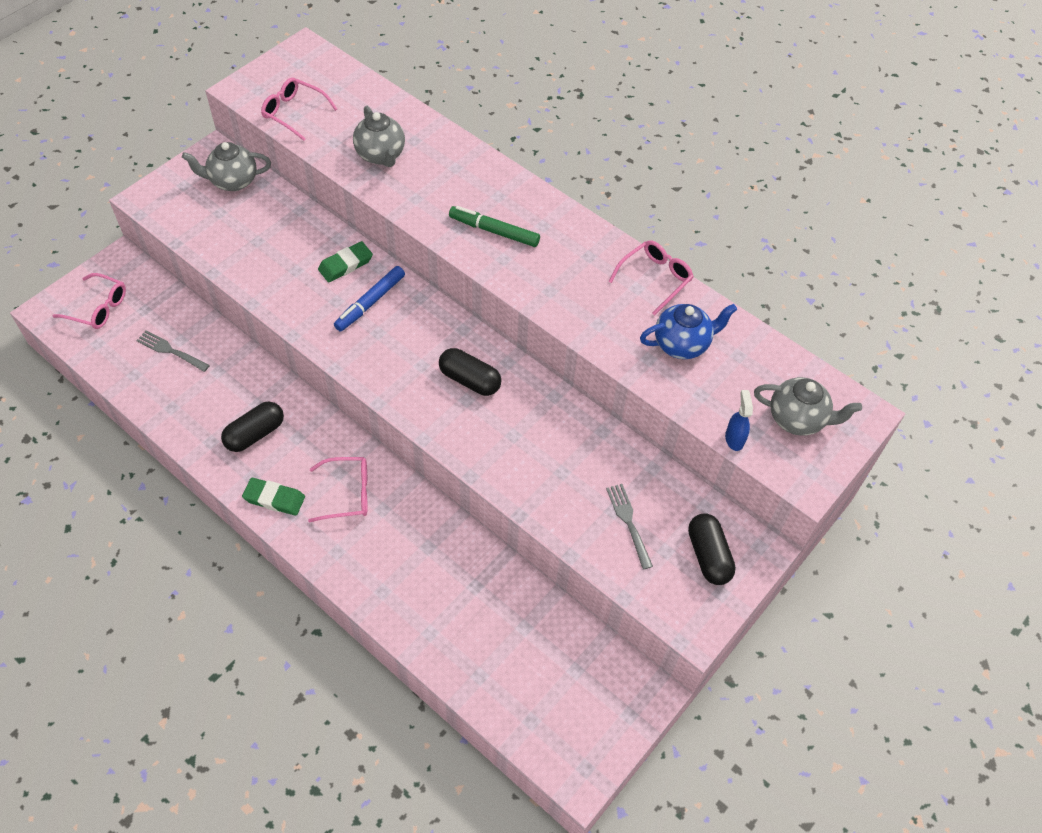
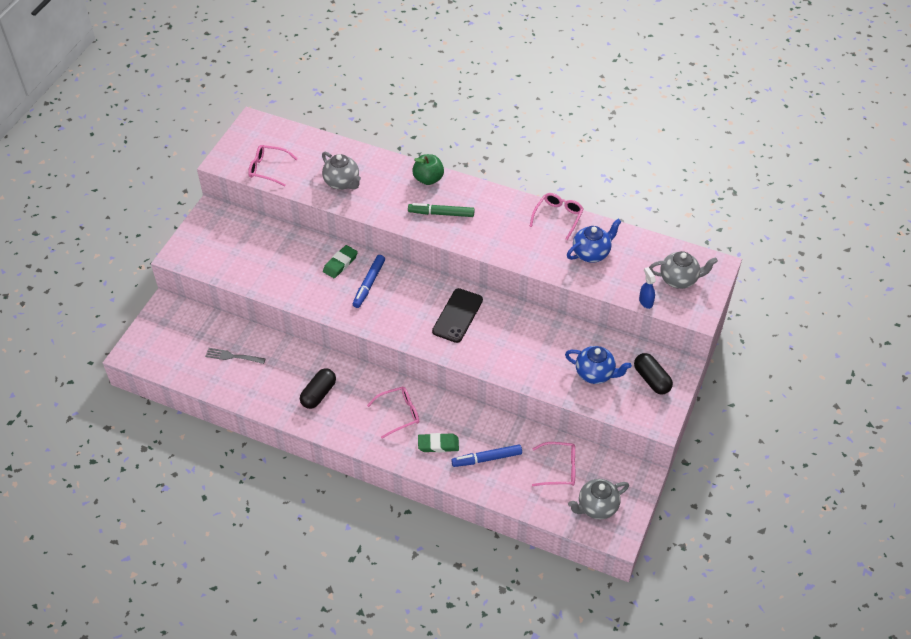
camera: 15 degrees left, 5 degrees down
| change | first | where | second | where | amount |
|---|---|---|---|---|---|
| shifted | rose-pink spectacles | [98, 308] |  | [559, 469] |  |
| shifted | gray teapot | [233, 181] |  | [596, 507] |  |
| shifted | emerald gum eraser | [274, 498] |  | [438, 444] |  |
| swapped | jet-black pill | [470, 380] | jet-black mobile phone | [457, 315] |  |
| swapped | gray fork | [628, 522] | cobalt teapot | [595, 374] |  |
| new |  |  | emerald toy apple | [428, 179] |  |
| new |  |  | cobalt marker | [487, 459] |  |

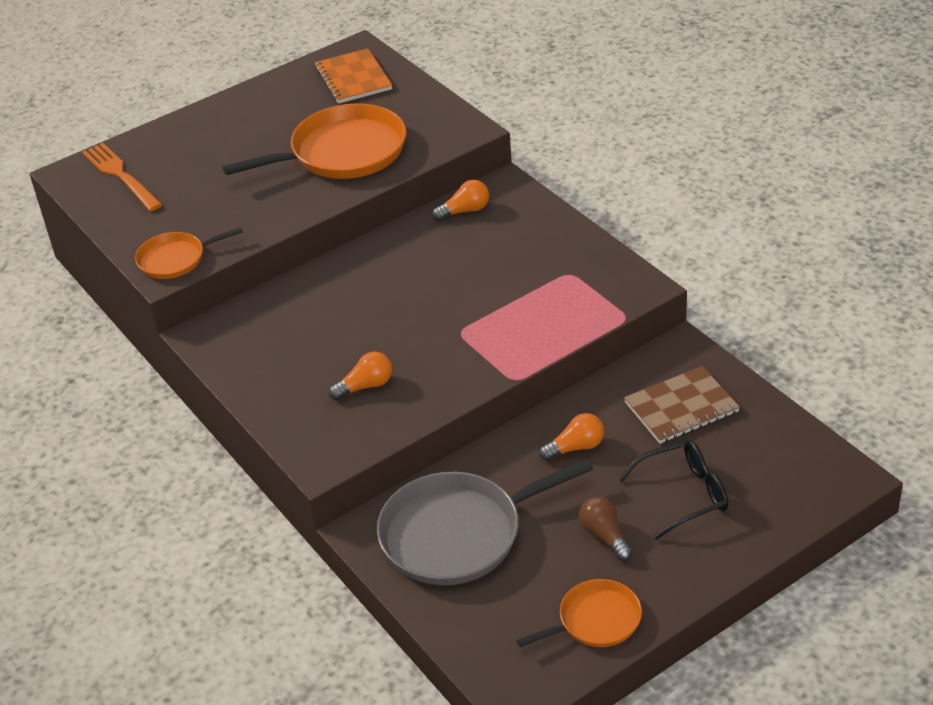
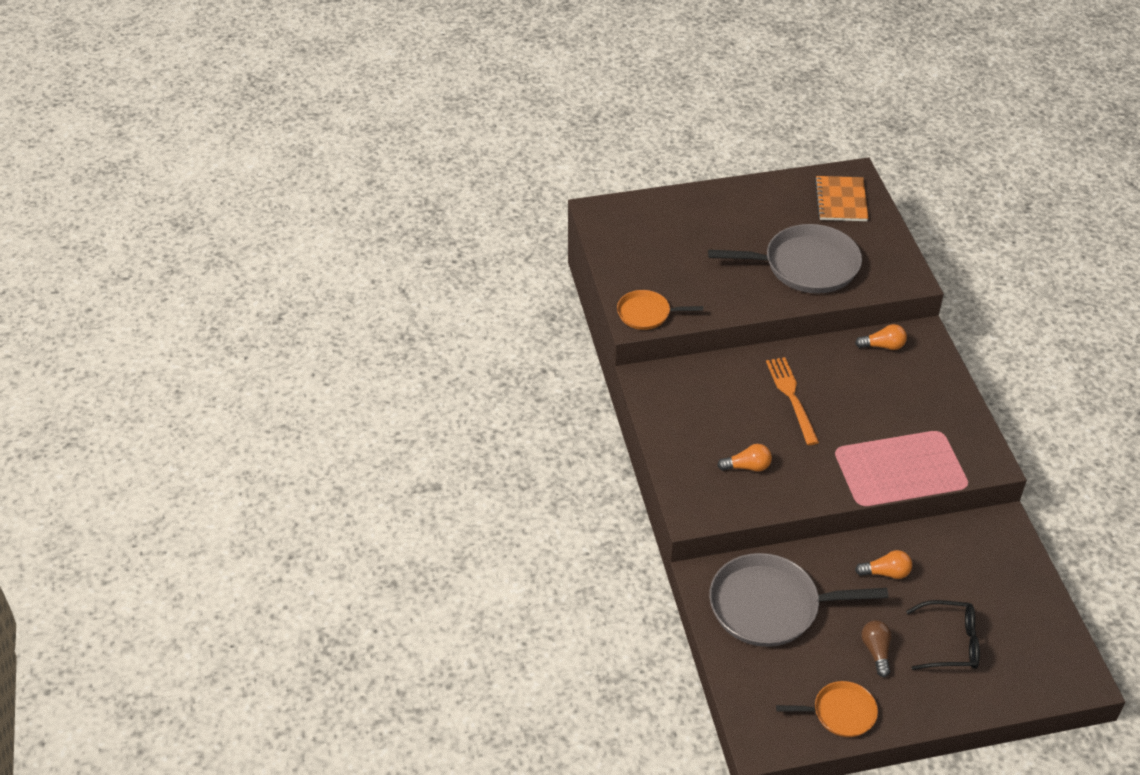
camera: 20 degrees right, 5 degrees up
| change | first | where | second | where | amount |
|---|---|---|---|---|---|
| shifted | orange fork | [120, 175] |  | [791, 396] |  |
| repainted | orange frying pan | [342, 153] | gray frying pan | [805, 266] |  |
| gone | brown exercise book | [681, 407] |  |  |  |

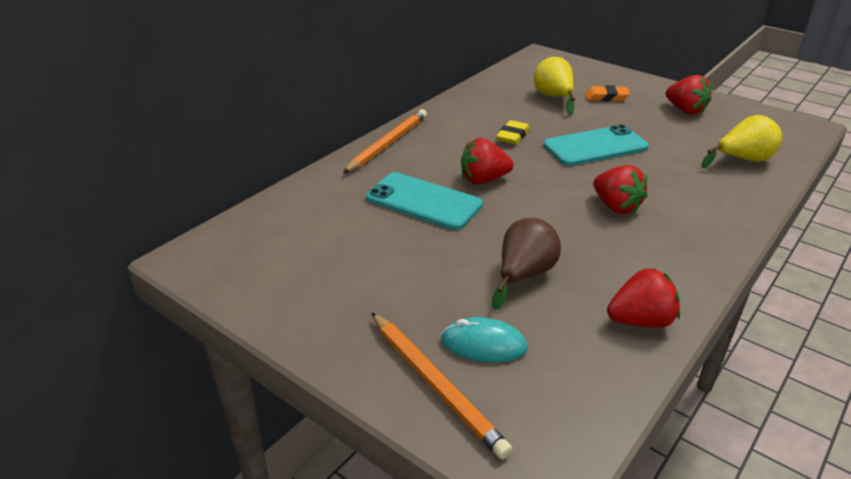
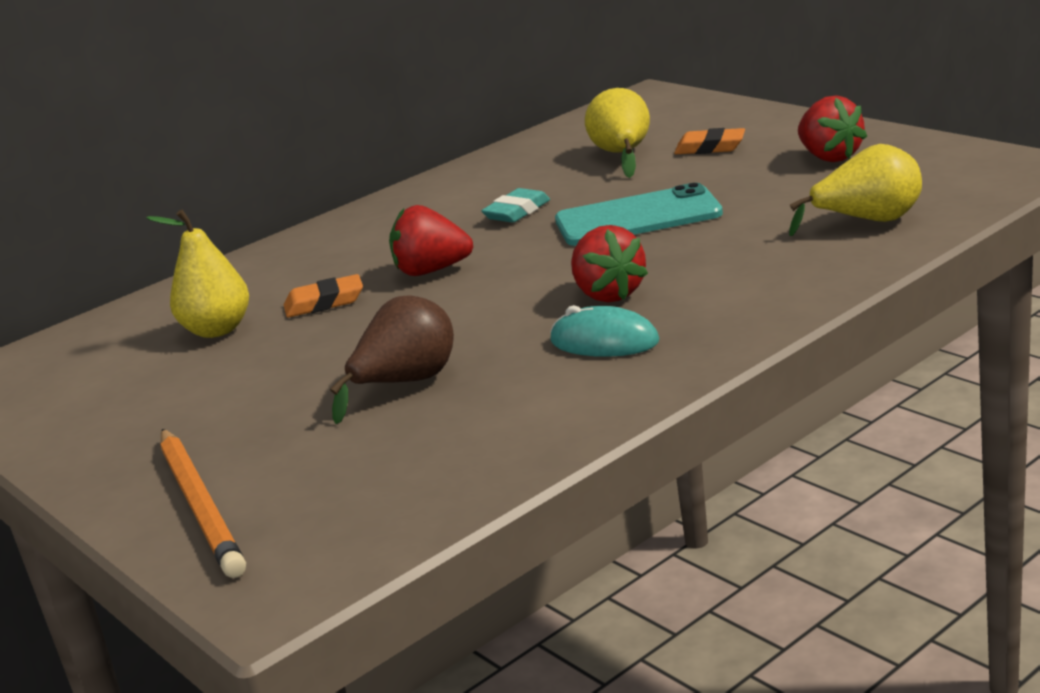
camera: 15 degrees right, 10 degrees down
| change | first | where | second | where | amount |
|---|---|---|---|---|---|
| gone | orange lead pencil | [388, 144] |  |  |  |
| swapped | turquoise mobile phone | [423, 201] | orange gum eraser | [324, 303] |  |
| shifted | turquoise mouse | [483, 344] |  | [604, 341] |  |
| repainted | golden gum eraser | [512, 136] | turquoise gum eraser | [517, 212] |  |
| gone | crimson toy strawberry | [640, 321] |  |  |  |
| new |  |  | golden pear | [217, 330] |  |

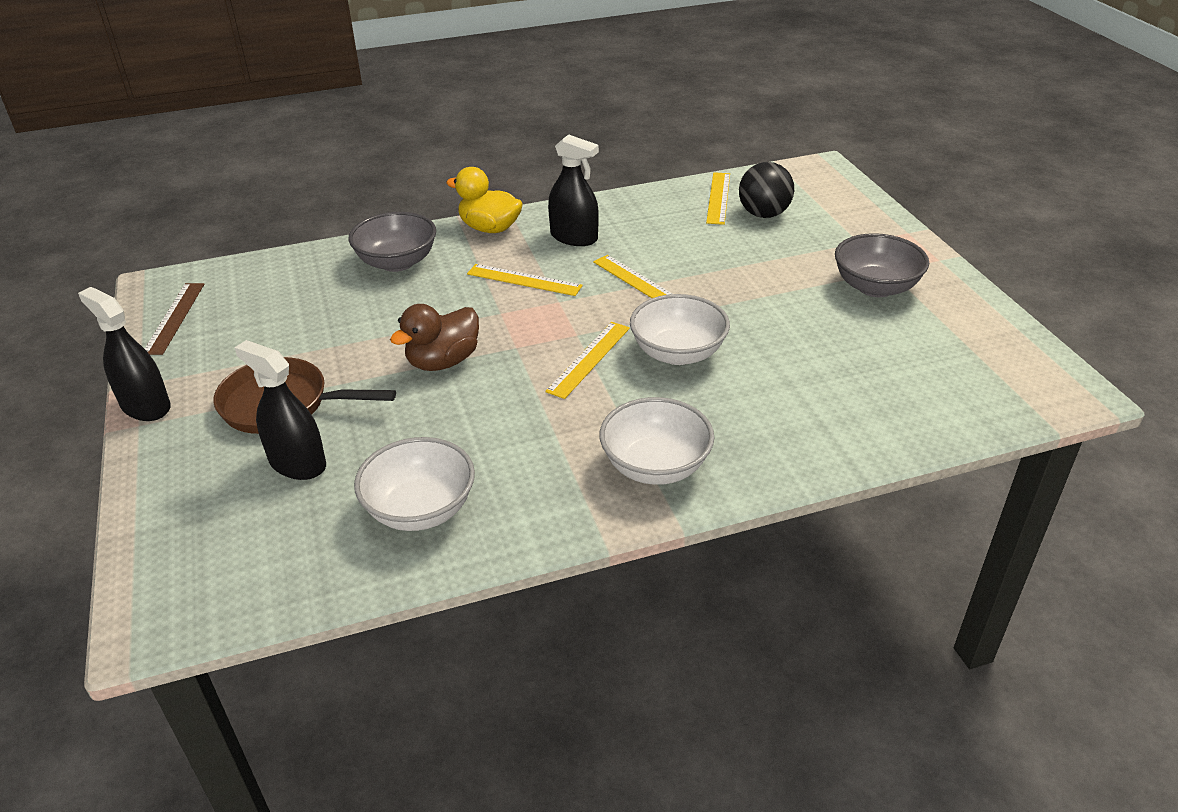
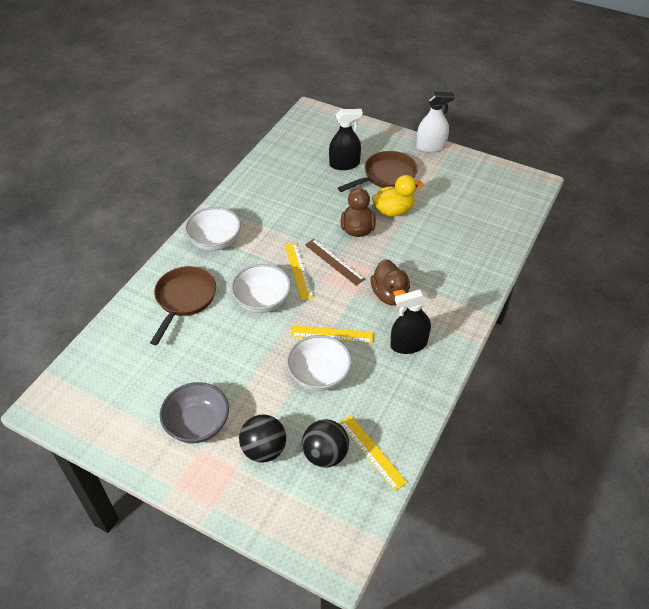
camera: 135 degrees right, 10 degrees up
| change | first | where | second | where | amount |
|---|---|---|---|---|---|
| repainted | jet-black sprayer | [146, 406] | snow-white sprayer | [431, 147] |  |
| shifted | brown straightedge | [174, 318] |  | [334, 261] |  |
| gone | gray serving bowl | [397, 262] |  |  |  |
| shifted | snow-white serving bowl | [420, 509] |  | [319, 375] |  |
| shifted | golden rubber duck | [490, 228] |  | [393, 211] |  |
| swapped | golden straightedge | [524, 280] | brown rubber duck | [390, 295] |  |
| new |  |  | brown frying pan | [184, 299] |  |
| new |  |  | jet-black sphere | [264, 450] |  |

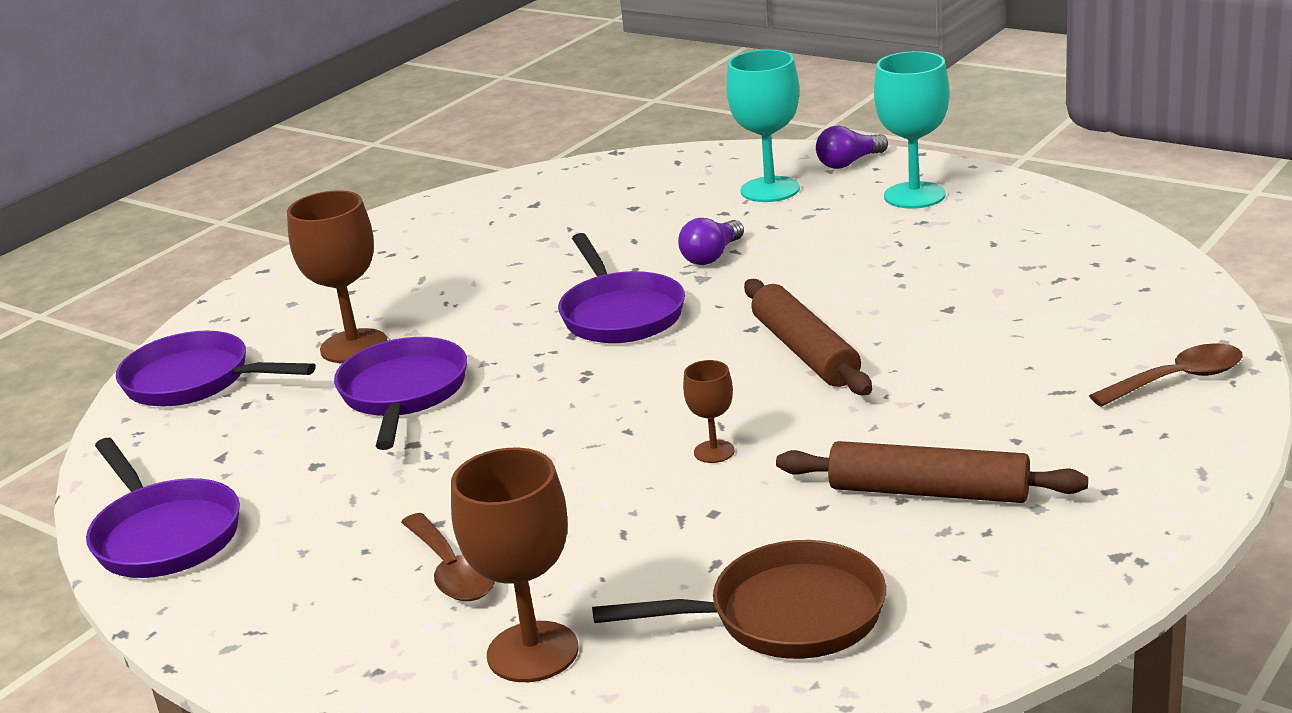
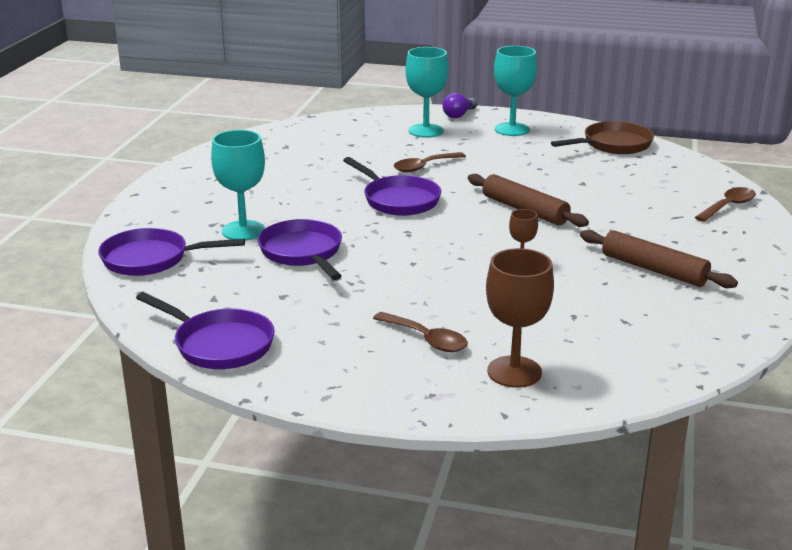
camera: 25 degrees left, 0 degrees up
| change | first | where | second | where | amount |
|---|---|---|---|---|---|
| repainted | brown chalice | [354, 346] | turquoise chalice | [243, 231] |  |
| shifted | brown frying pan | [785, 615] |  | [613, 145] |  |
| swapped | royal purple lightbulb | [712, 256] | brown teaspoon | [424, 167] |  |
| rotated | brown dough roller | [929, 492] |  | [654, 269] | 45 degrees clockwise |

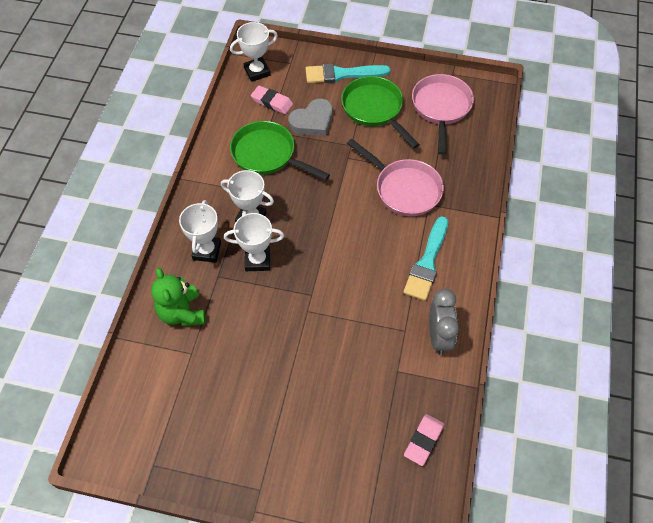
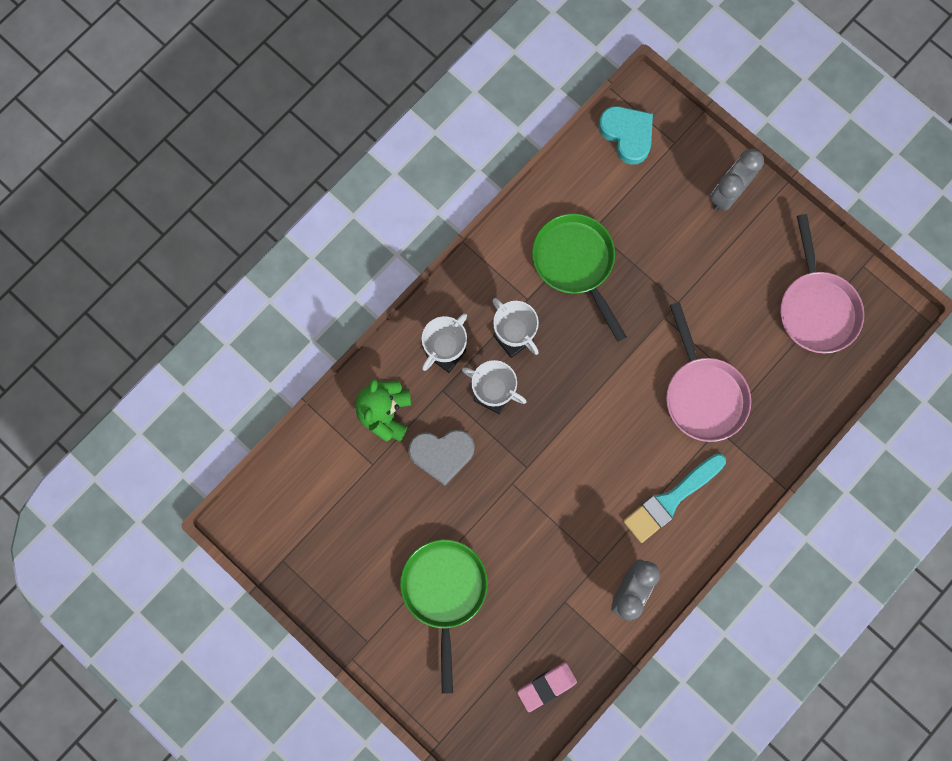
camera: 30 degrees right, 20 degrees up
| change | first | where | second | where | amount |
|---|---|---|---|---|---|
| swapped | snow-white trophy | [257, 72] | turquoise love heart | [627, 135] |  |
| gone | rose-pink gum eraser | [272, 102] |  |  |  |
| shifted | gray love heart | [312, 121] |  | [442, 454] |  |
| swapped | turquoise paint brush | [342, 74] | gray alarm clock | [727, 194] |  |
| shifted | emerald frying pan | [374, 109] |  | [444, 591] |  |
| rotated | rose-pink frying pan | [441, 108] |  | [816, 308] | 135 degrees clockwise |

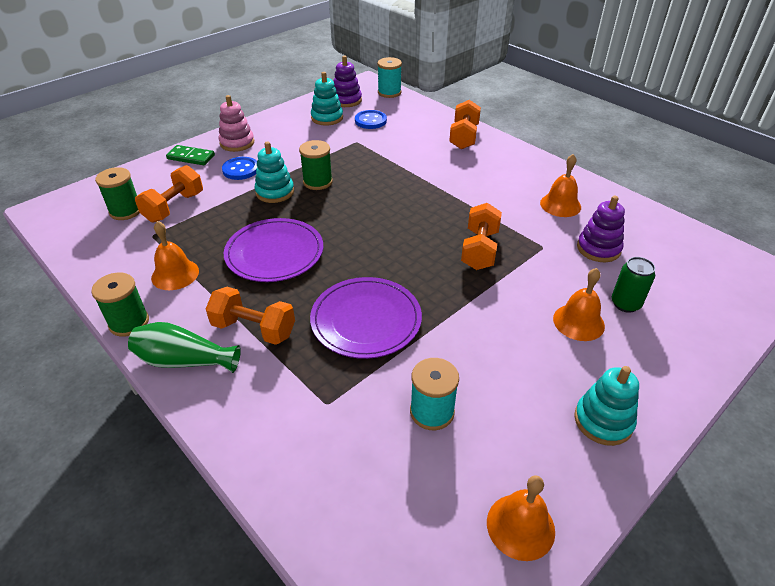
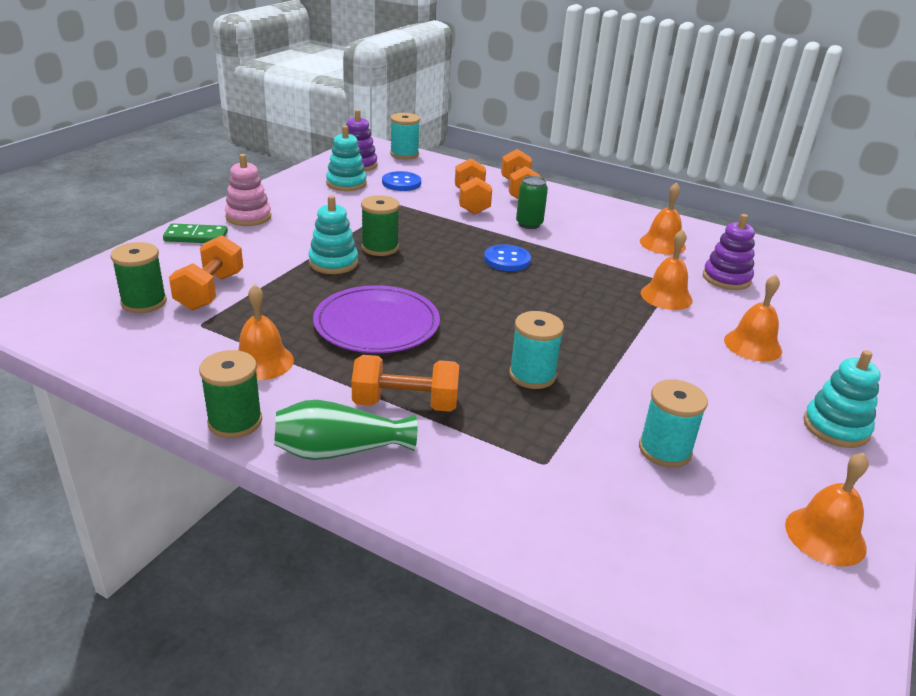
camera: 20 degrees left, 10 degrees down
| change | first | where | second | where | amount |
|---|---|---|---|---|---|
| shifted | cobalt button | [240, 170] |  | [507, 260] |  |
| swapped | royal purple dinner plate | [366, 320] | turquoise reel of thread | [532, 375] |  |
| shifted | orange hand weight | [479, 250] |  | [471, 202] |  |
| shifted | emerald can | [625, 304] |  | [529, 224] |  |
| new |  |  | orange bell | [666, 296] |  |

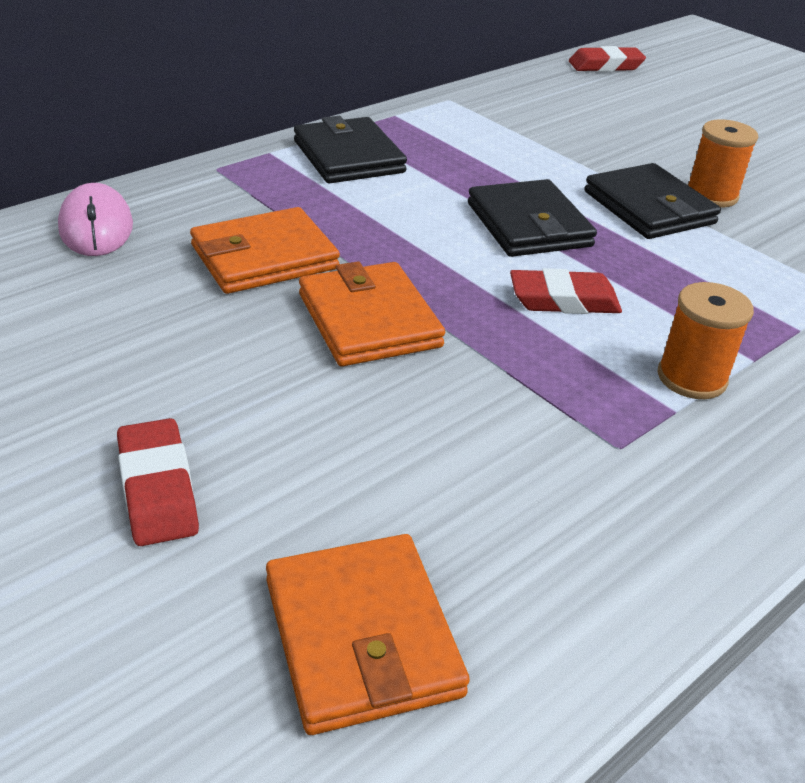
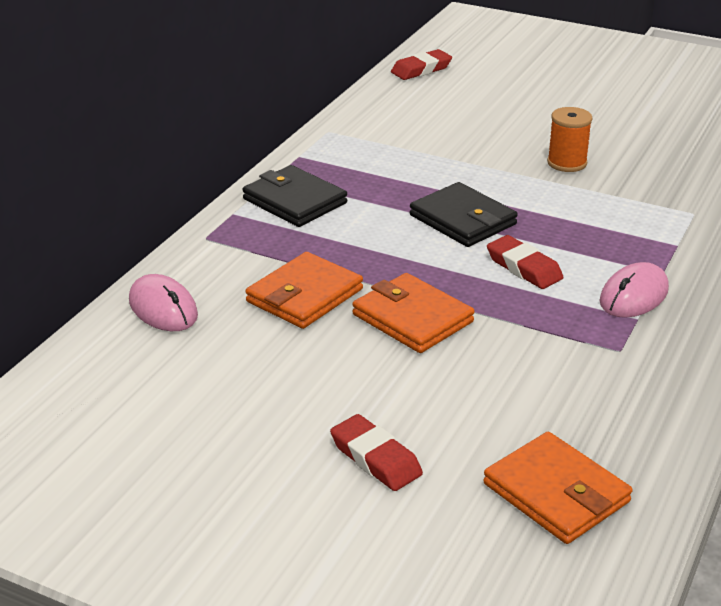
camera: 20 degrees left, 5 degrees down
| change | first | where | second | where | amount |
|---|---|---|---|---|---|
| rotated | crimson gum eraser | [563, 300] |  | [524, 267] | 75 degrees clockwise |
| gone | jet-black card wallet | [649, 208] |  |  |  |
| swapped | orange reel of thread | [691, 378] | rose-pink mouse | [633, 295] |  |

